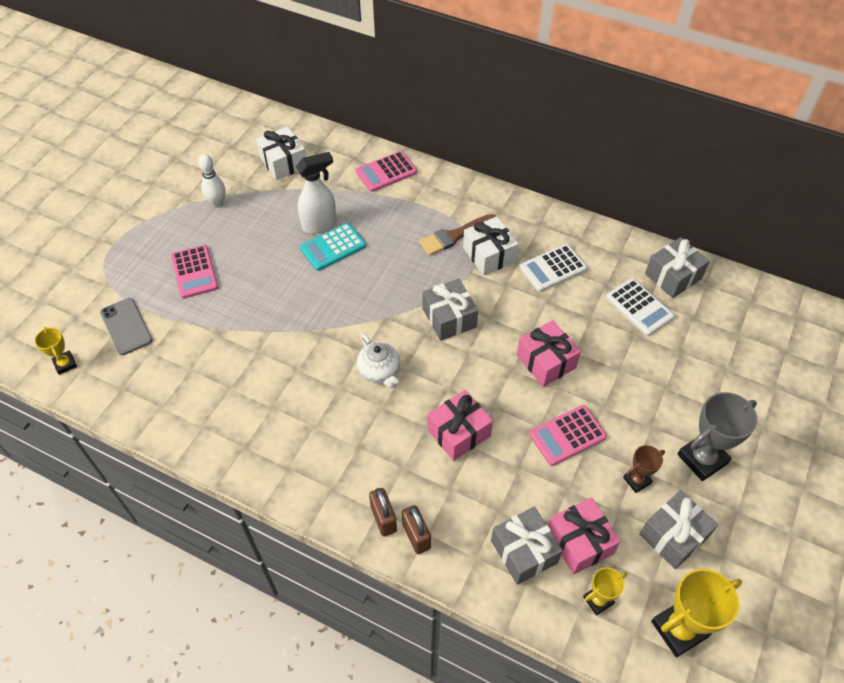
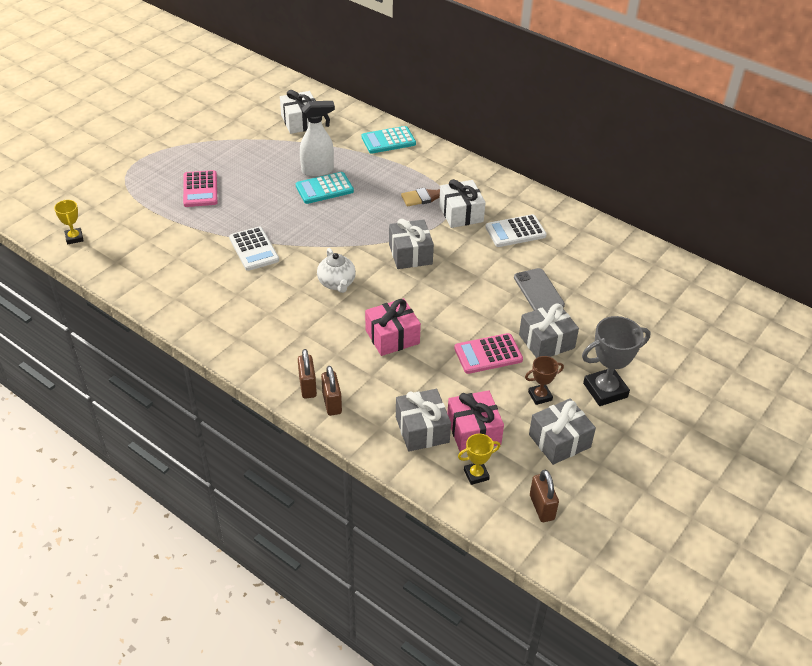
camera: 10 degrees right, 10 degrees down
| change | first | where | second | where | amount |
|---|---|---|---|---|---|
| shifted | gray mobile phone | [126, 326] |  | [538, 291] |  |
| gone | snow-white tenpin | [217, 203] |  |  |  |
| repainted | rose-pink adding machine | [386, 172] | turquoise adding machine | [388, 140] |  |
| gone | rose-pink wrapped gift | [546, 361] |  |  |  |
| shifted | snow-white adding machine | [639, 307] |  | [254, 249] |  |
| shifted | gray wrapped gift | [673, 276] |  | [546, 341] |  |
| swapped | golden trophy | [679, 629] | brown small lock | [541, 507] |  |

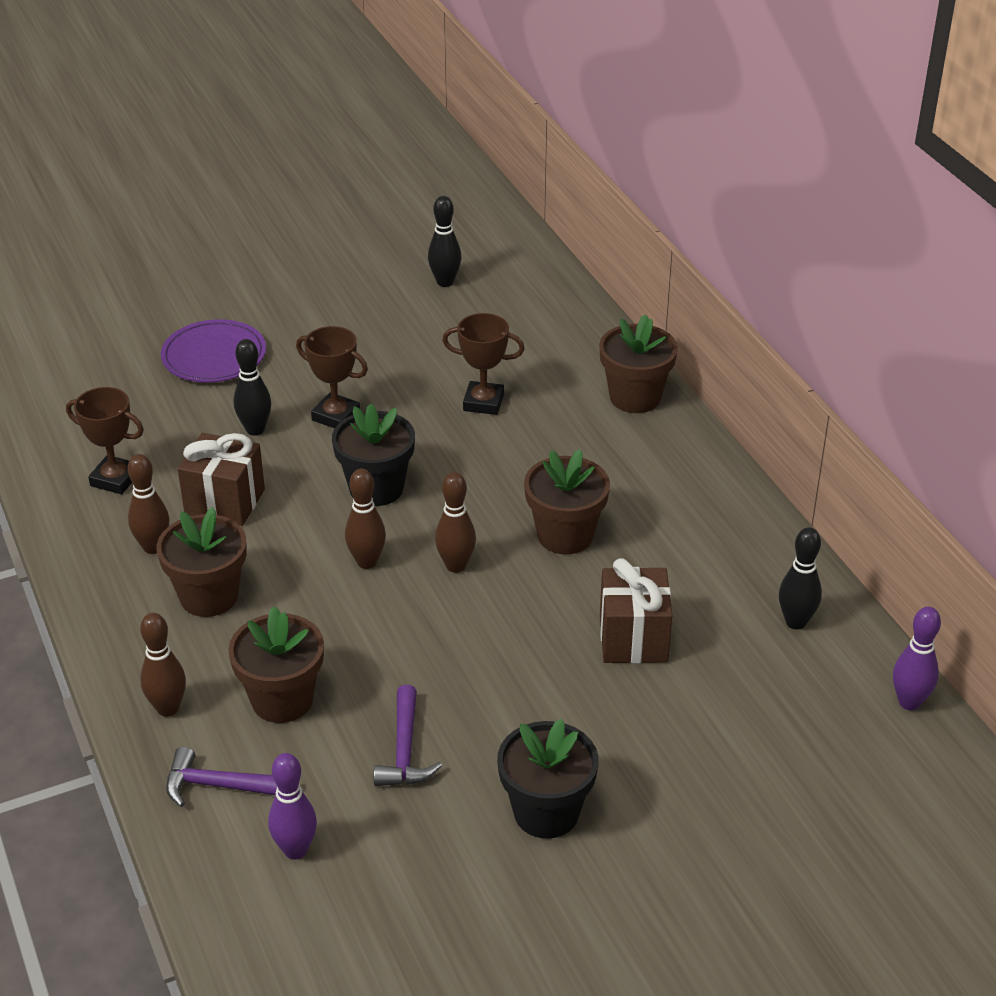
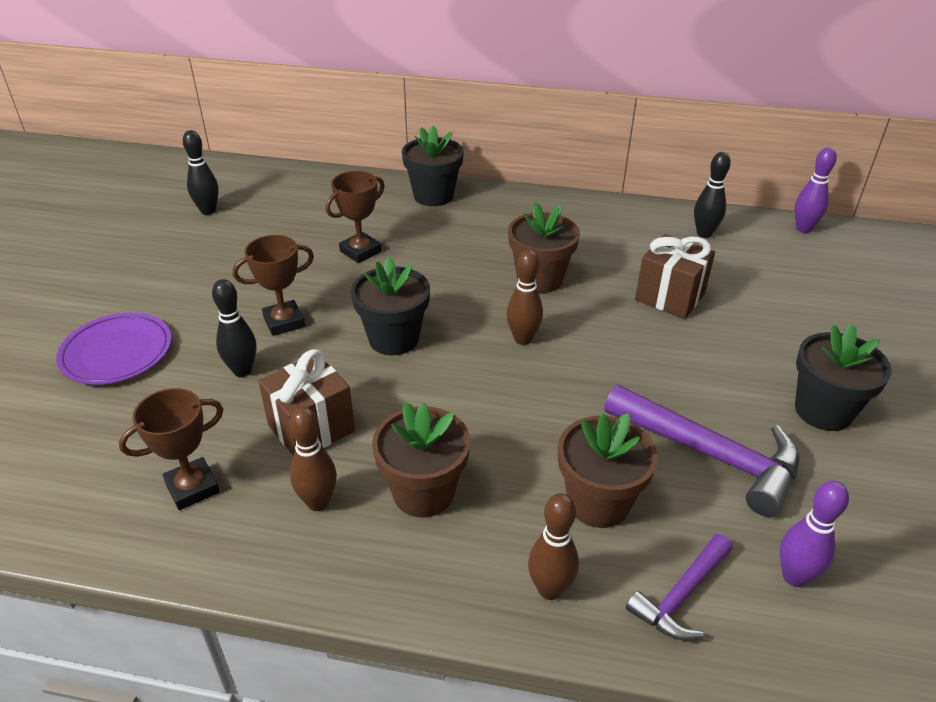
camera: 55 degrees left, 0 degrees up
| change | first | where | second | where | amount |
|---|---|---|---|---|---|
| gone | brown tenpin | [367, 562] |  |  |  |
| scaled | royal purple claw hammer | [405, 751] |  | [711, 455] | x1.71 |
| repainted | brown potted plant | [635, 397] | jet-black potted plant | [433, 196] |  |

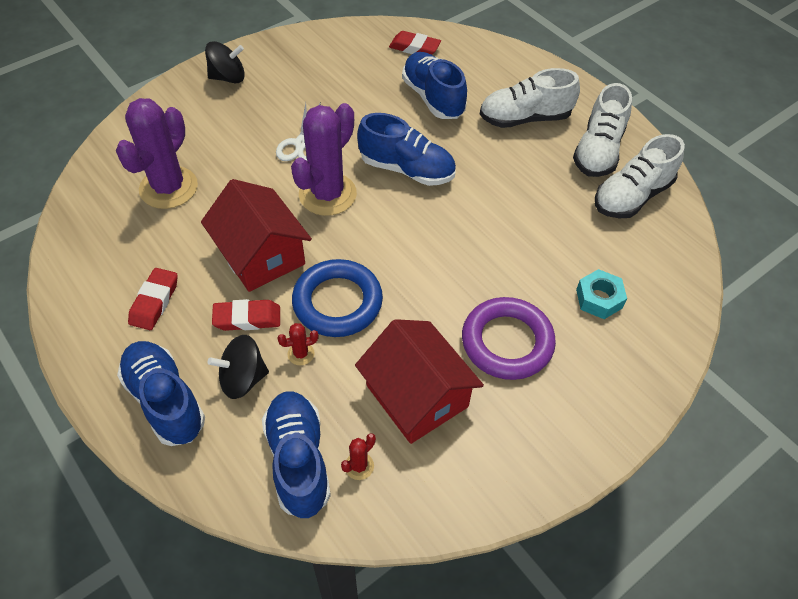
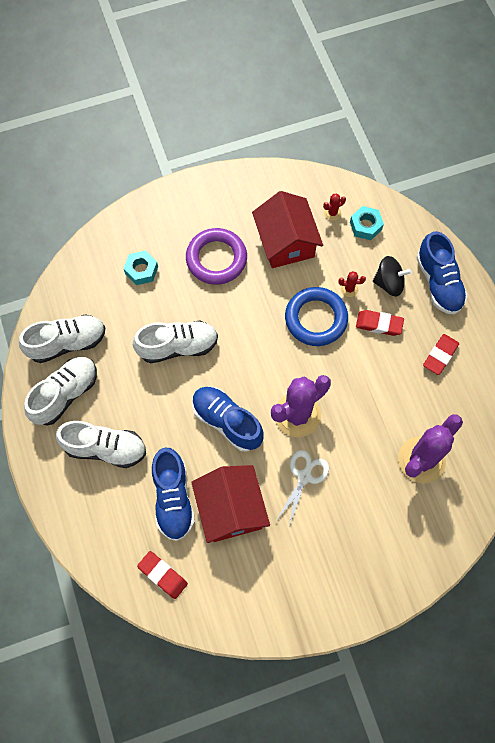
camera: 160 degrees left, 15 degrees up
| change | first | where | second | where | amount |
|---|---|---|---|---|---|
| shifted | crimson toy house | [261, 255] |  | [231, 509] |  |
| gone | jet-black spinning top | [228, 77] |  |  |  |
| swapped | cobalt lace-up shoe | [298, 460] | turquoise hexagon nut | [365, 226] |  |
| new |  |  | snow-white lace-up shoe | [178, 346] |  |

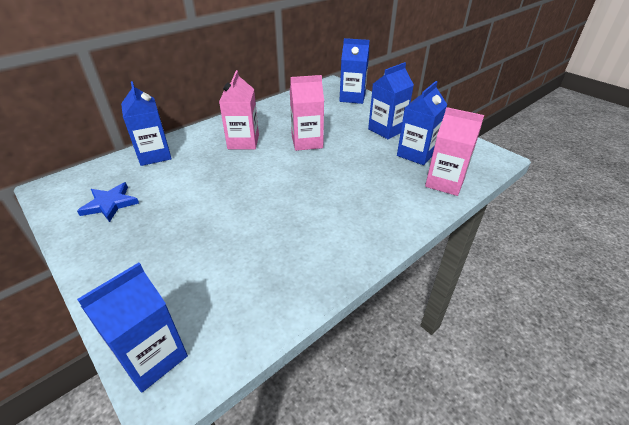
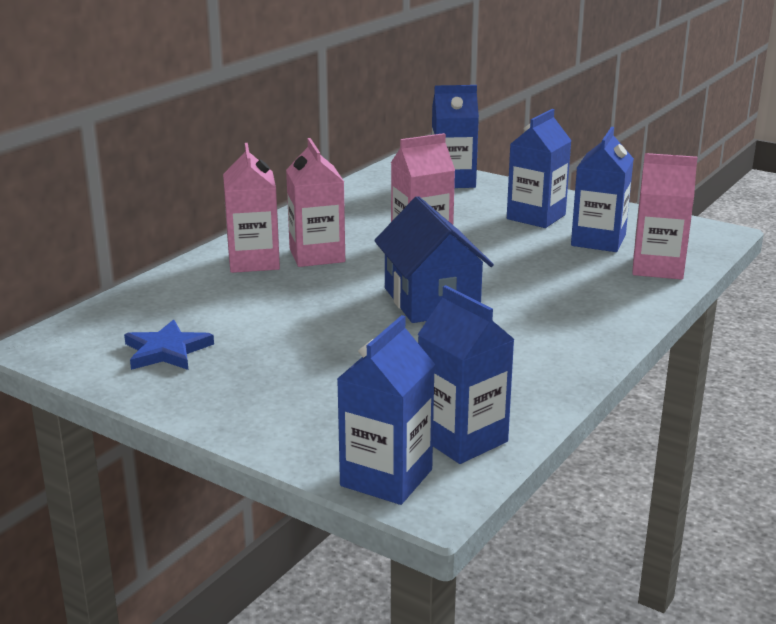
camera: 15 degrees left, 15 degrees down
| change | first | where | second | where | amount |
|---|---|---|---|---|---|
| shifted | cobalt juice carton | [154, 155] |  | [462, 439] |  |
| new |  |  | rose-pink juice carton | [253, 261] |  |
| new |  |  | cobalt toy house | [431, 300] |  |

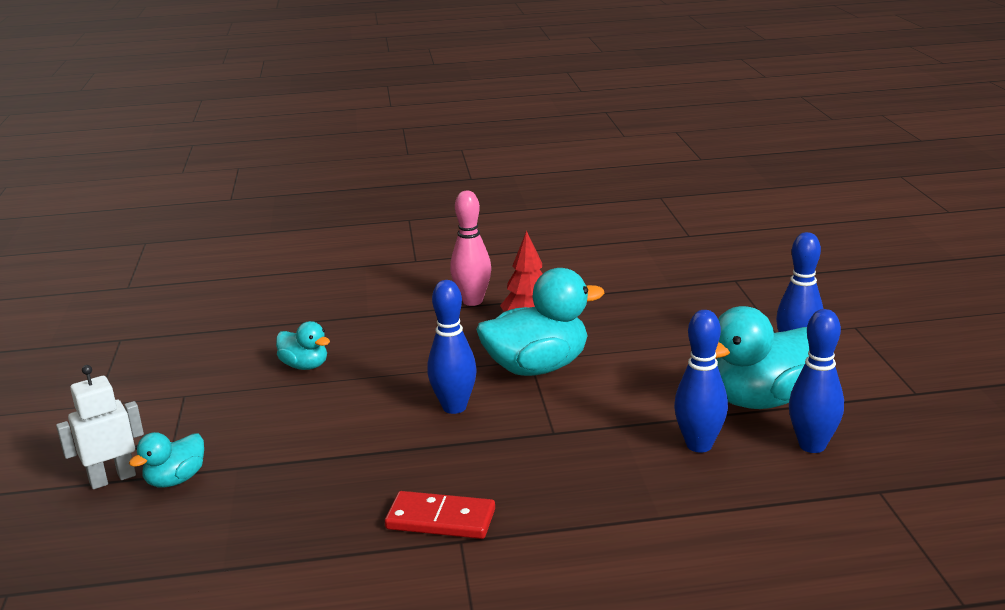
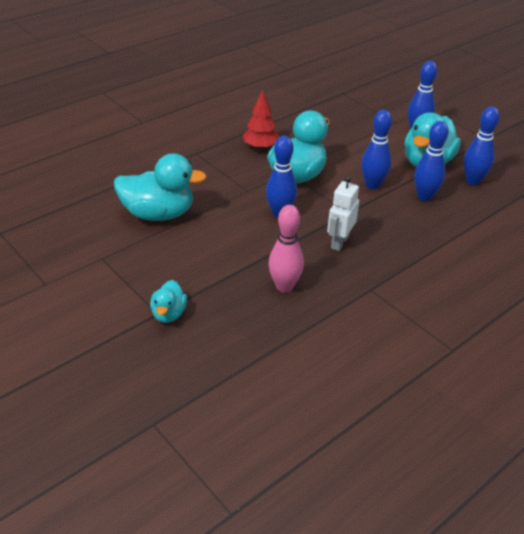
camera: 35 degrees left, 15 degrees up
| change | first | where | second | where | amount |
|---|---|---|---|---|---|
| shifted | snow-white robot figure | [112, 479] |  | [339, 242] |  |
| scaled | turquoise rubber duck | [305, 366] |  | [158, 214] | x1.91 |
| gone | crimson domino piece | [441, 519] |  |  |  |
| shifted | rose-pink tenpin | [472, 301] |  | [284, 286] |  |
| new |  |  | cobalt tenpin | [372, 185] |  |

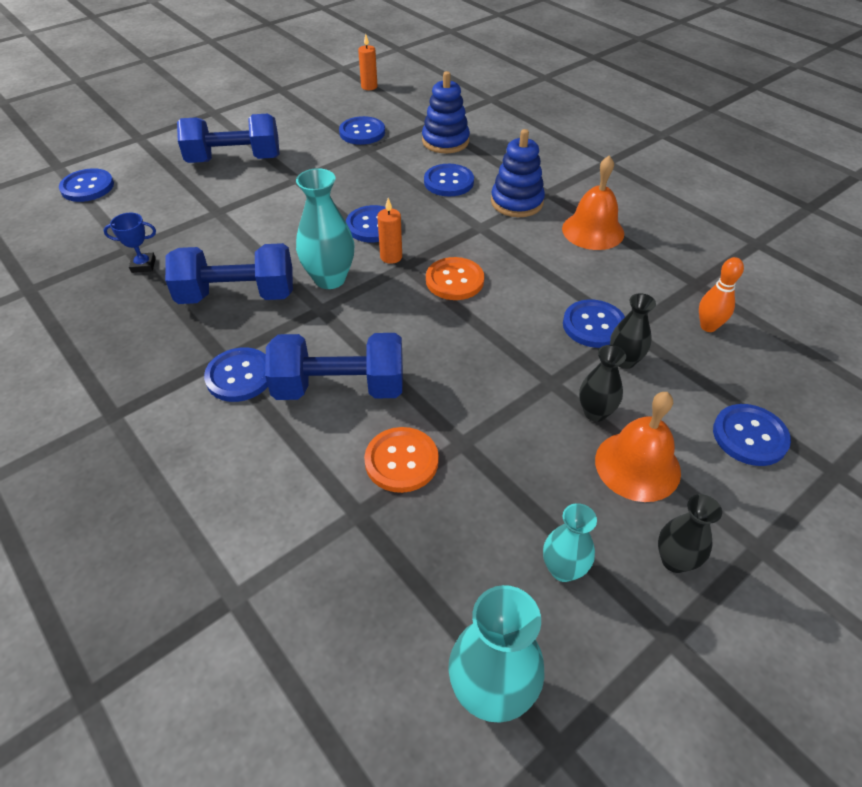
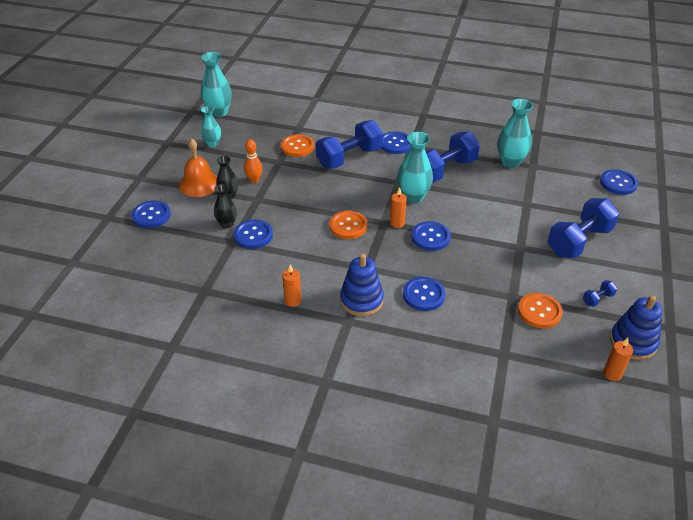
camera: 145 degrees right, 5 degrees down
| change | first | where | second | where | amount |
|---|---|---|---|---|---|
| swapped | cobalt trophy | [143, 265] | turquoise vase | [510, 162] |  |
| repainted | cobalt button | [362, 132] | orange button | [539, 311] |  |
| shifted | cobalt ring stacker | [445, 141] |  | [633, 342] |  |
| swapped | orange bell | [593, 231] | orange pillar candle | [293, 301] |  |
| gone | jet-black vase | [675, 560] |  |  |  |
| shifted | orange tenpin | [708, 326] |  | [254, 180] |  |
| new |  |  | cobalt hand weight | [598, 299] |  |

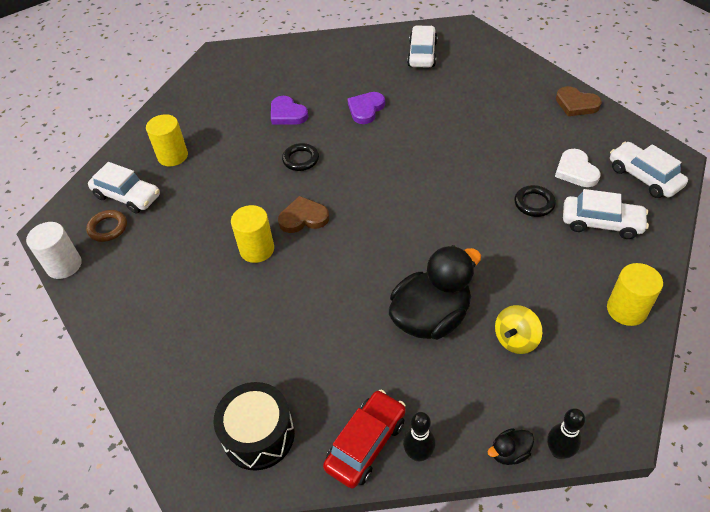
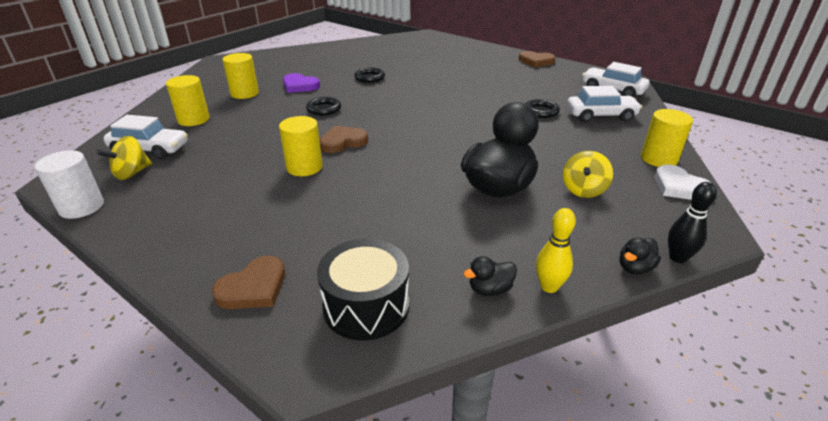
camera: 20 degrees left, 15 degrees down
| change | first | where | second | where | amount |
|---|---|---|---|---|---|
| swapped | brown hoop | [108, 228] | golden spinning top | [132, 173] |  |
| swapped | crimson toy car | [366, 443] | jet-black rubber duck | [490, 289] |  |
| swapped | royal purple love heart | [366, 109] | jet-black hoop | [369, 78] |  |
| repainted | jet-black tenpin | [418, 454] | golden tenpin | [549, 287] |  |
| gone | snow-white toy car | [422, 54] |  |  |  |
| shifted | snow-white love heart | [576, 171] |  | [679, 187] |  |
| new |  |  | brown love heart | [253, 288] |  |
| new |  |  | golden cylinder shape | [244, 93] |  |

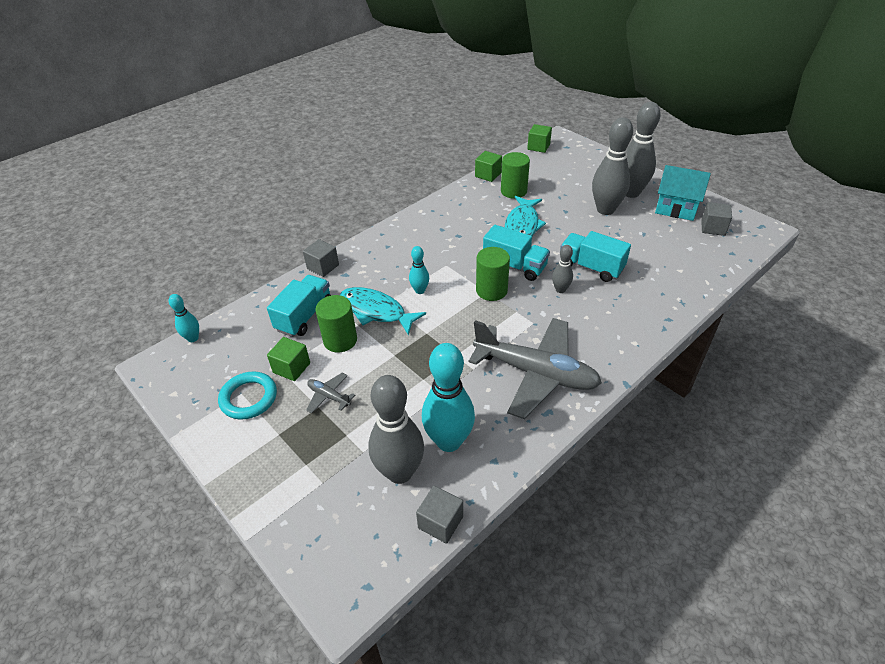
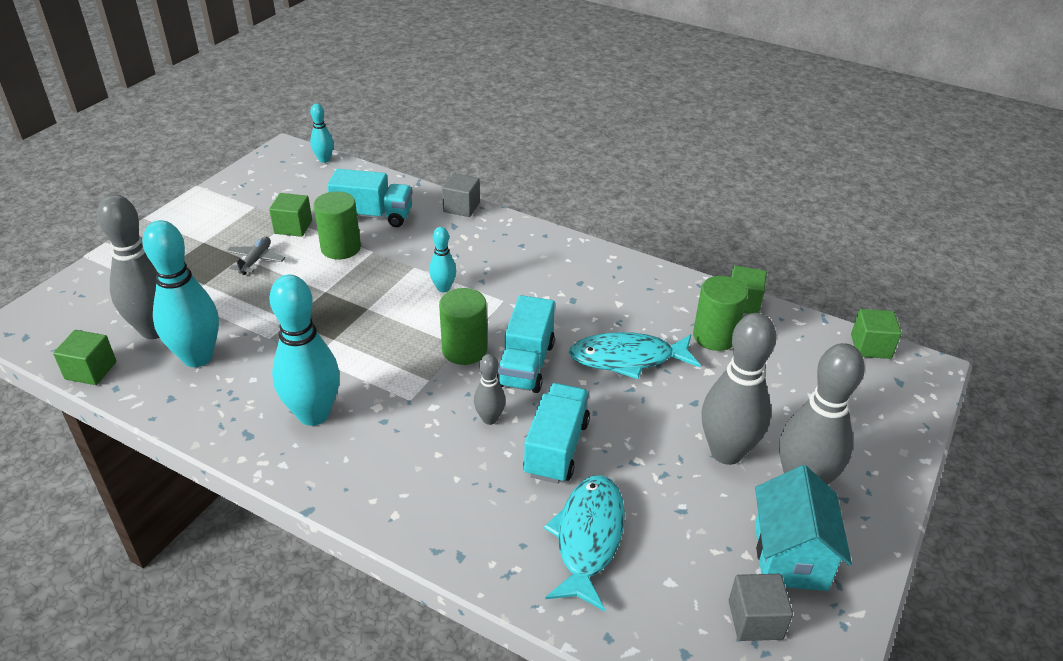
camera: 70 degrees right, 5 degrees down
| change | first | where | second | where | amount |
|---|---|---|---|---|---|
| gone | turquoise hoop | [249, 398] |  |  |  |
| shifted | turquoise fish | [376, 311] |  | [588, 538] |  |
| repainted | gray solid cube | [440, 522] | emerald solid cube | [91, 370] |  |
| swapped | gray toy plane | [535, 373] | turquoise tenpin | [314, 414] |  |

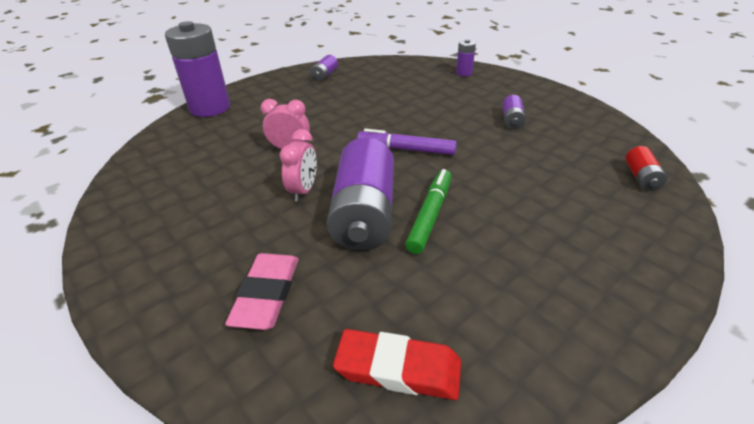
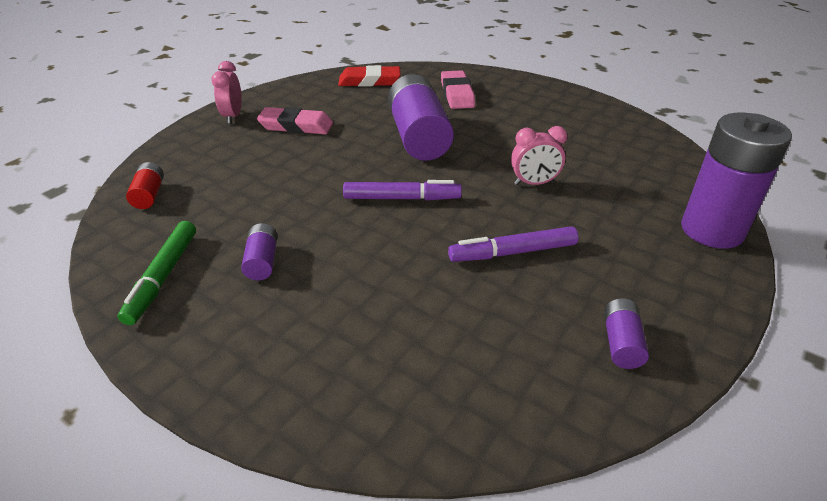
camera: 165 degrees right, 0 degrees up
| change | first | where | second | where | amount |
|---|---|---|---|---|---|
| shifted | rose-pink alarm clock | [303, 190] |  | [233, 116] |  |
| shifted | emerald marker | [430, 215] |  | [163, 277] |  |
| gone | royal purple AA battery | [464, 73] |  |  |  |
| new |  |  | rose-pink gum eraser | [296, 126] |  |
| new |  |  | royal purple marker | [513, 252] |  |

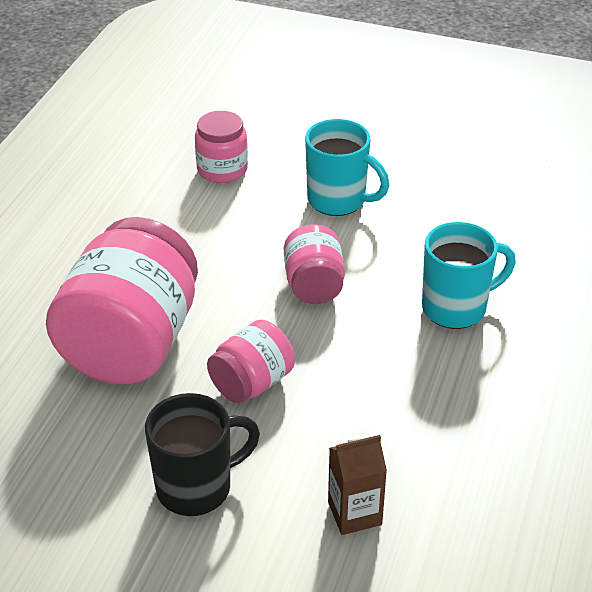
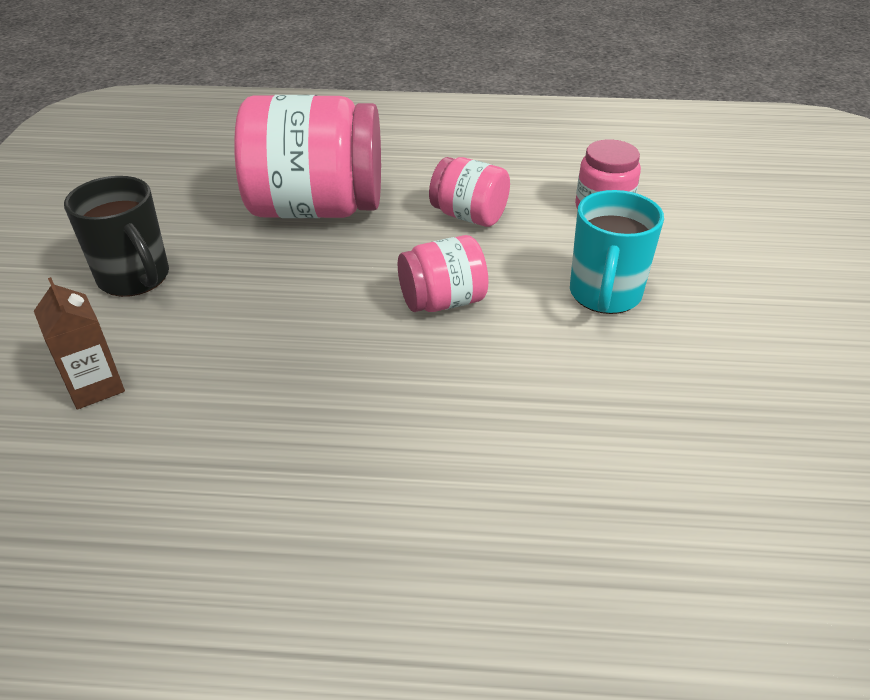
camera: 75 degrees right, 0 degrees up
| change | first | where | second | where | amount |
|---|---|---|---|---|---|
| shifted | rose-pink jam jar | [252, 383] |  | [469, 216] |  |
| gone | turquoise coffee mug | [456, 308] |  |  |  |

